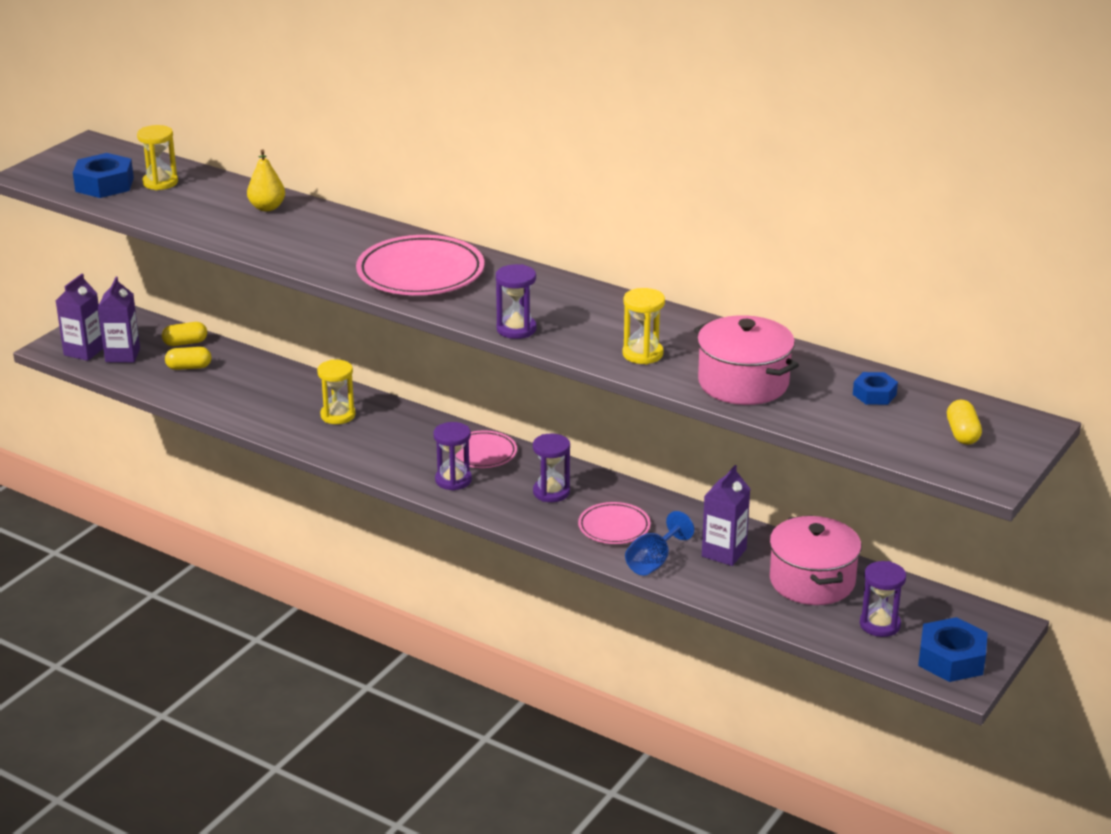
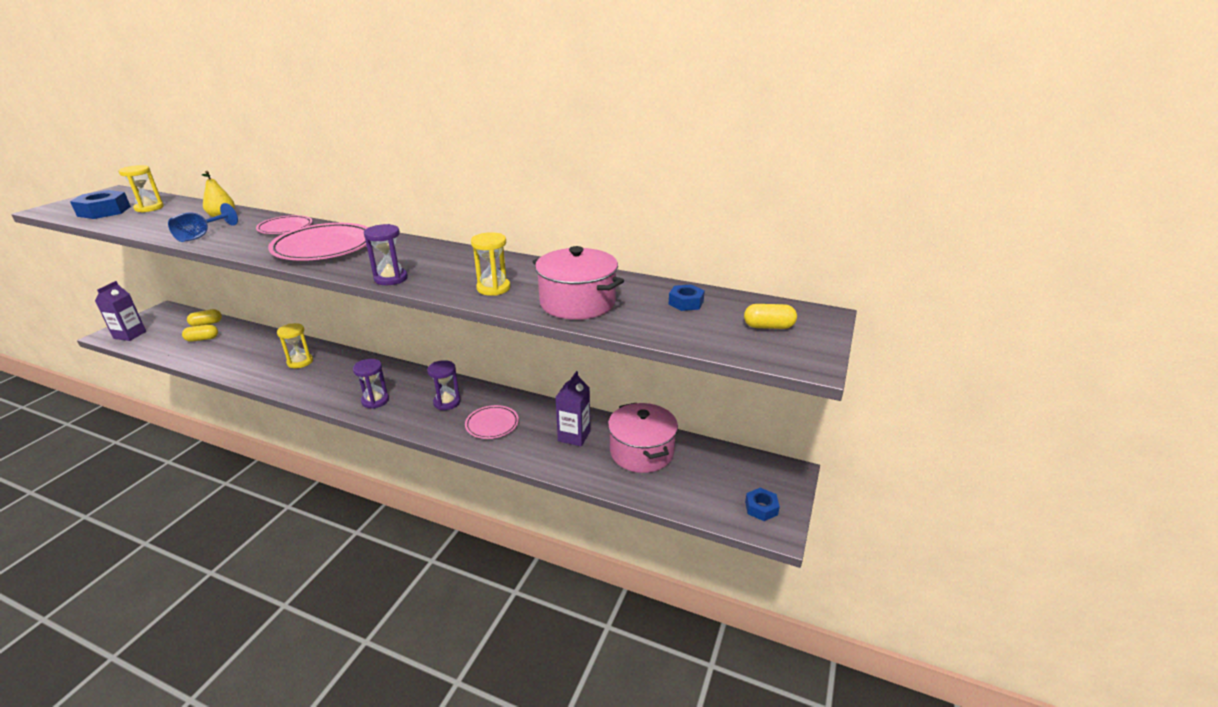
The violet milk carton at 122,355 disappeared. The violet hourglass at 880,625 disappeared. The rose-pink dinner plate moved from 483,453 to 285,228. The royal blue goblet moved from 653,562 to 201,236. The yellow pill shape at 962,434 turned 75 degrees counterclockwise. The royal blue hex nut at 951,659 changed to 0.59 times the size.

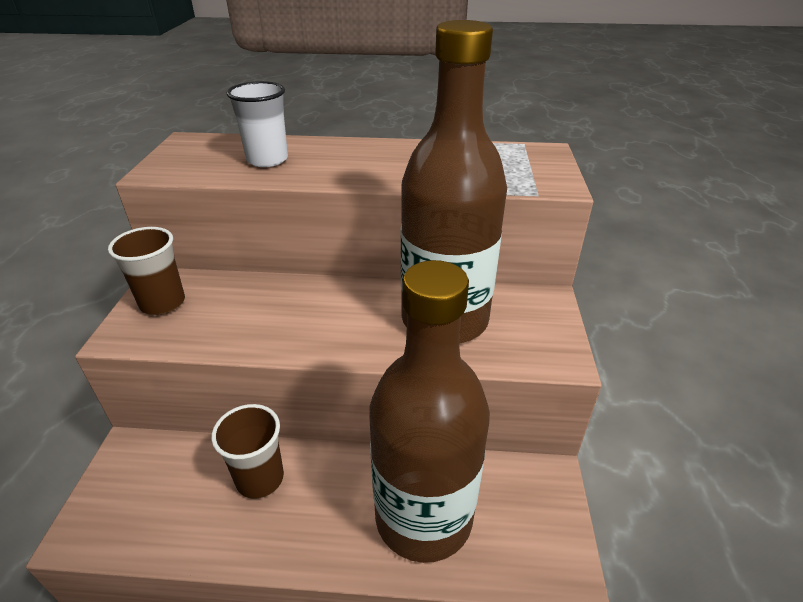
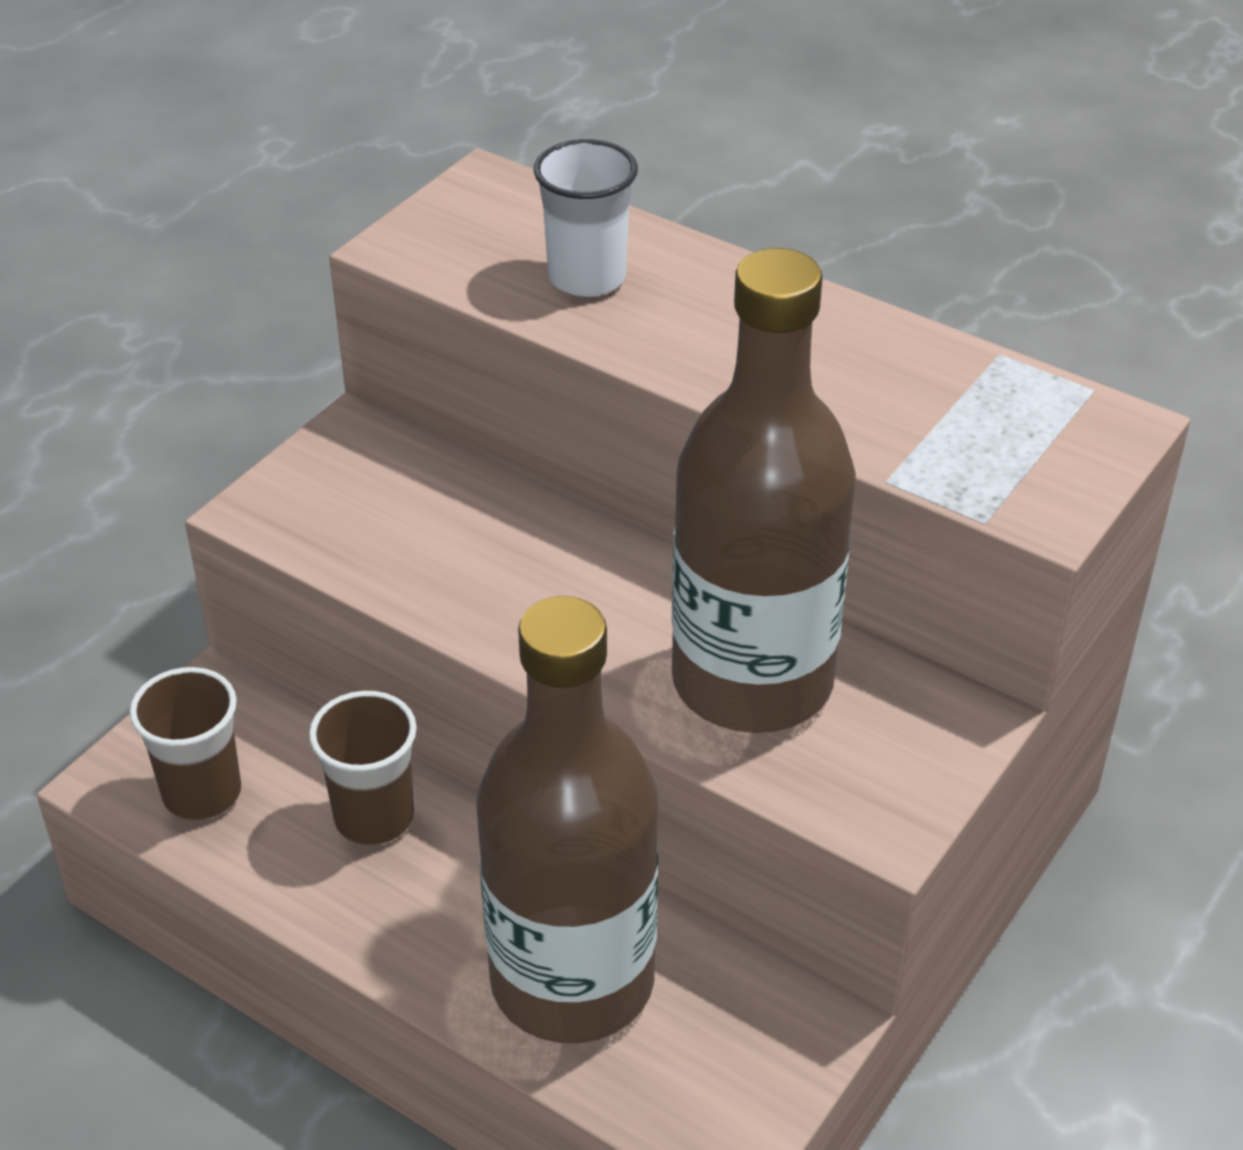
The brown cup moved from 162,303 to 202,793.

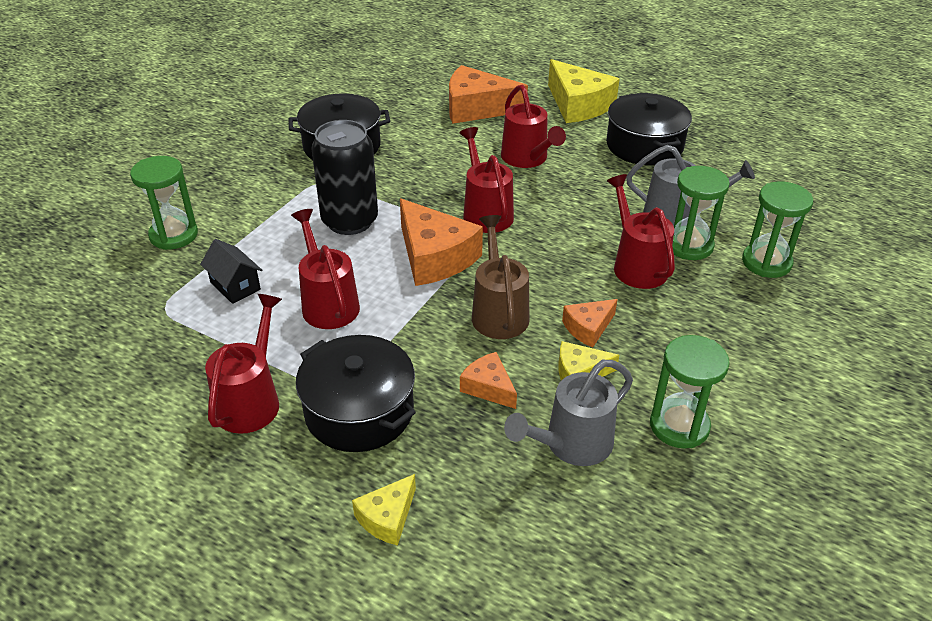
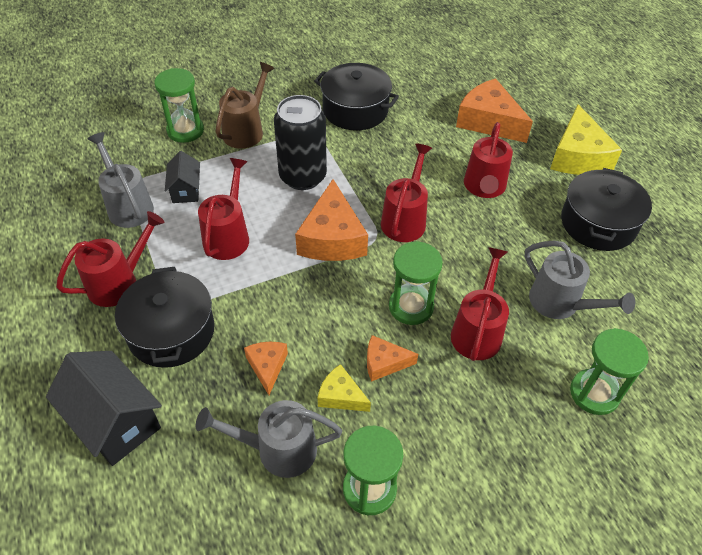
The gray watering can at 127,205 appeared. The brown watering can moved from 498,311 to 246,130. The leaf-green hourglass moved from 689,245 to 411,306. The yellow piece of cheese at 387,517 was replaced by the ebony toy house at 115,421.

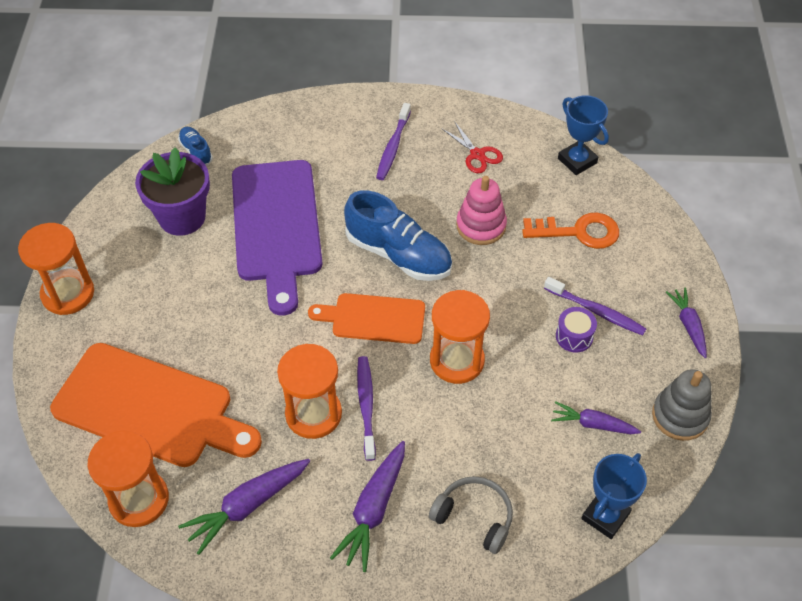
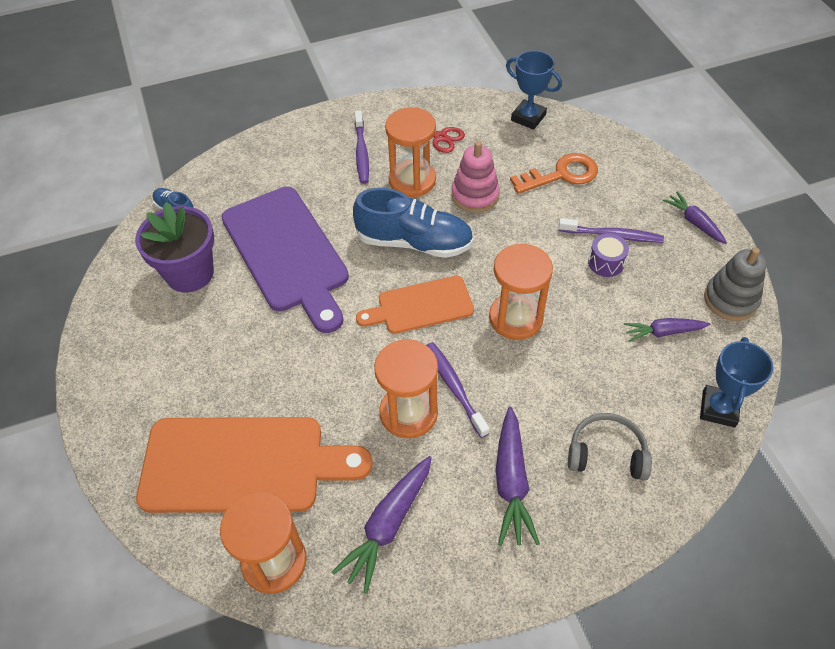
The orange hourglass moved from 68,294 to 412,180.

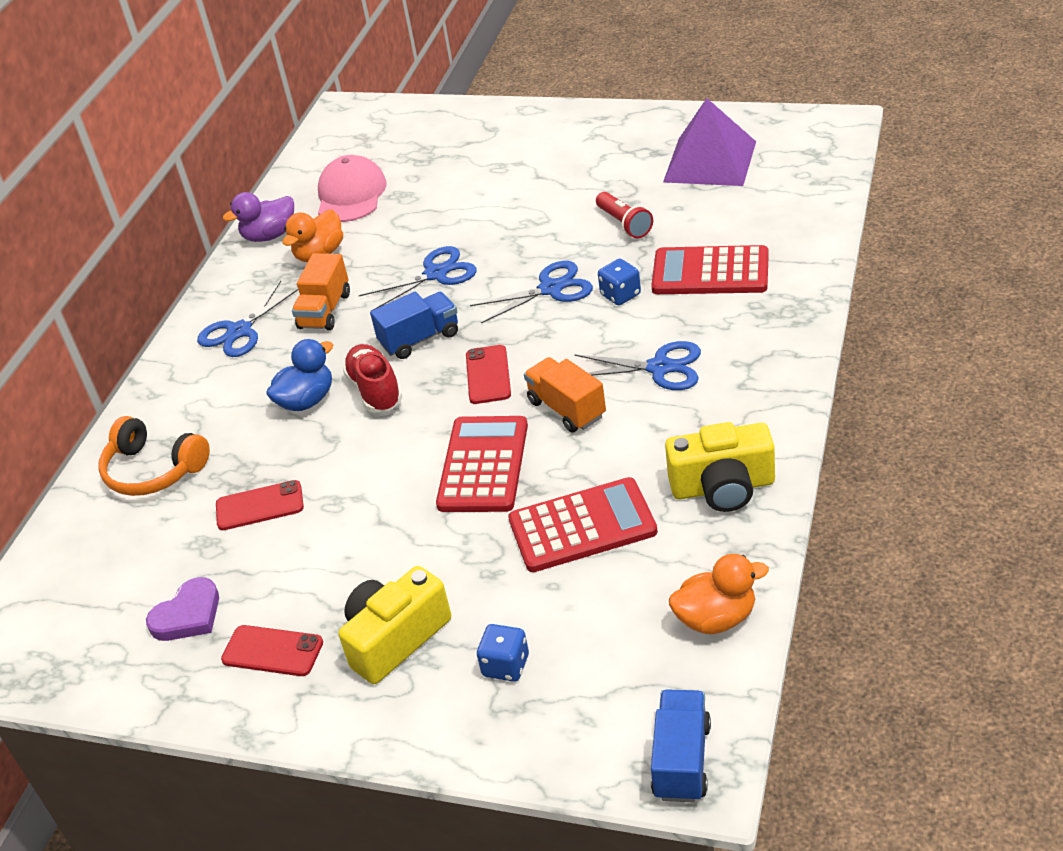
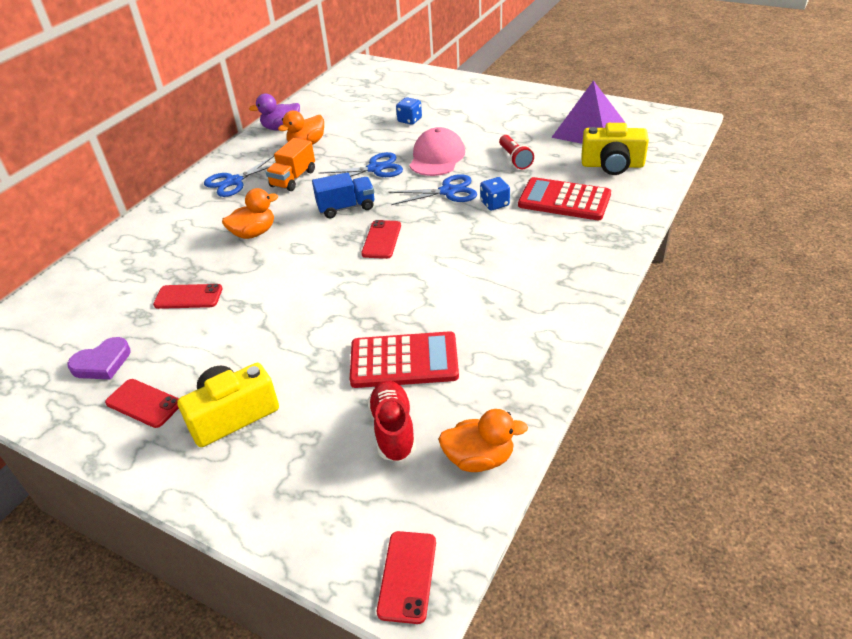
The orange over-ear headphones at 153,470 disappeared. The red pocket calculator at 483,465 disappeared. The orange truck at 566,409 disappeared. The royal blue pair of scissors at 659,368 disappeared. The rose-pink cap moved from 351,195 to 437,157. The red shoe moved from 375,391 to 393,430. The royal blue die moved from 506,666 to 409,120. The yellow camera moved from 723,487 to 612,165. The royal blue truck at 681,760 was replaced by the red smartphone at 407,576. The royal blue duck at 307,400 became the orange duck at 254,233.

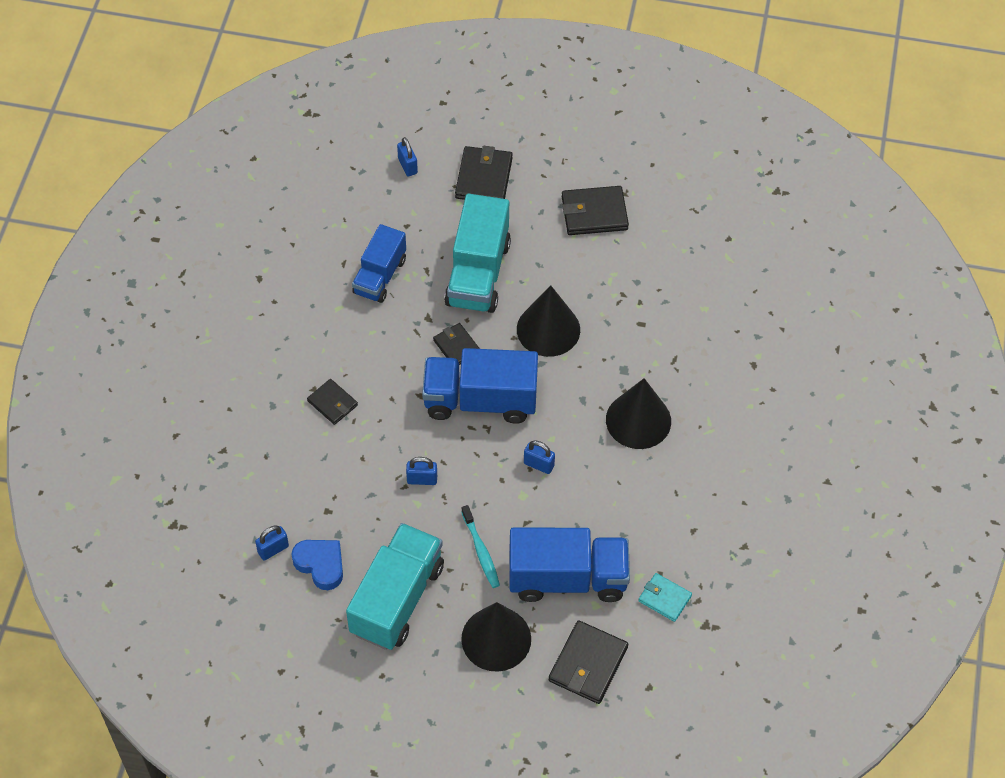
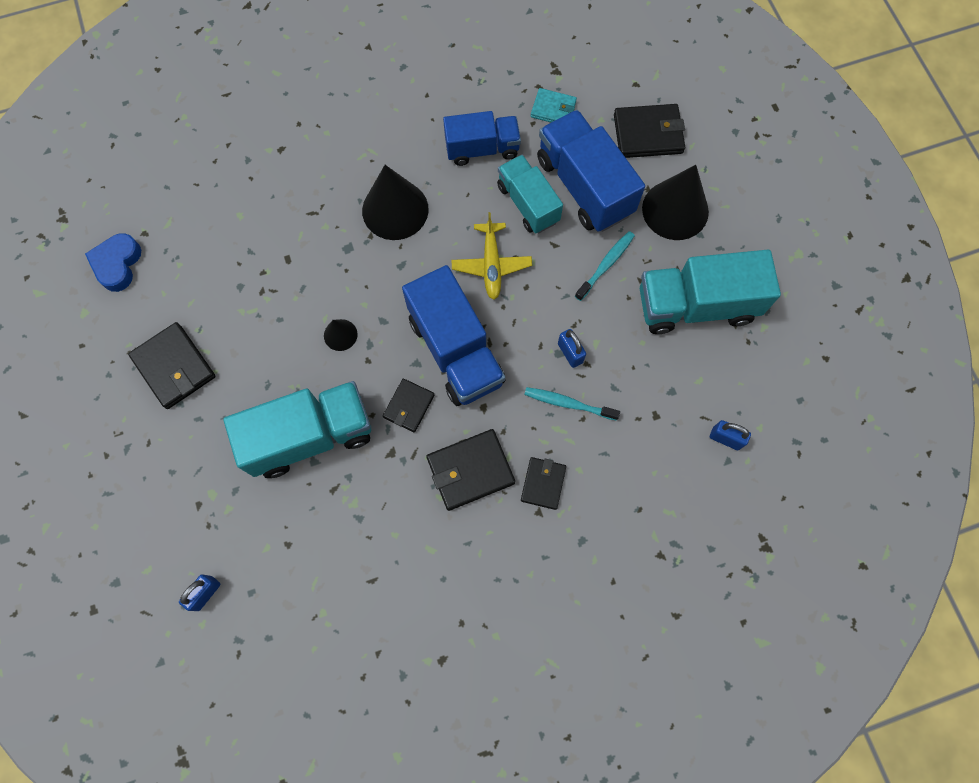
The aqua truck at 528,204 appeared. The aqua toothbrush at 568,403 appeared. The royal blue heart moved from 320,565 to 117,264. The royal blue truck moved from 380,276 to 482,149. The ebony card wallet moved from 484,178 to 470,470. The royal blue small lock at 538,464 was replaced by the yellow toy plane at 491,265. The aqua card wallet at 664,598 turned 75 degrees counterclockwise. The ebony solid cone at 548,329 changed to 0.48 times the size.

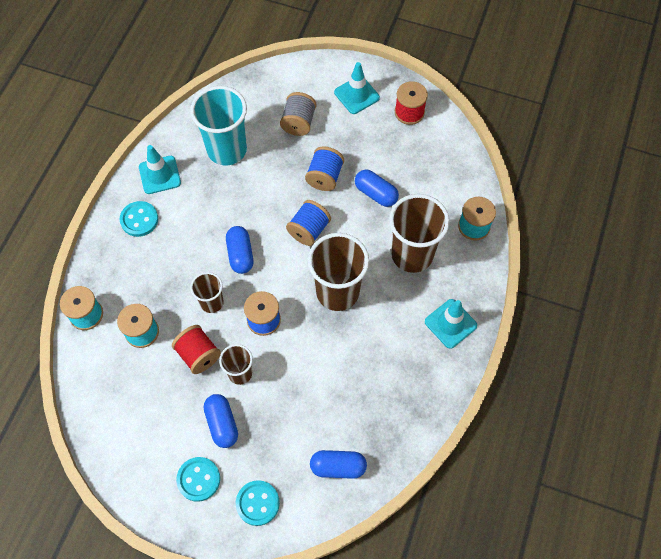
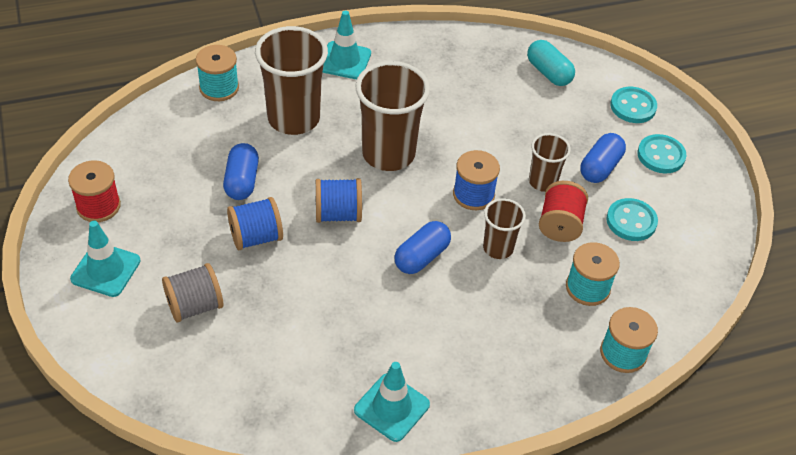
The aqua cup at 227,150 disappeared. The aqua sewing button moved from 139,220 to 631,221. The royal blue pill shape at 338,467 became the aqua pill shape at 548,73.

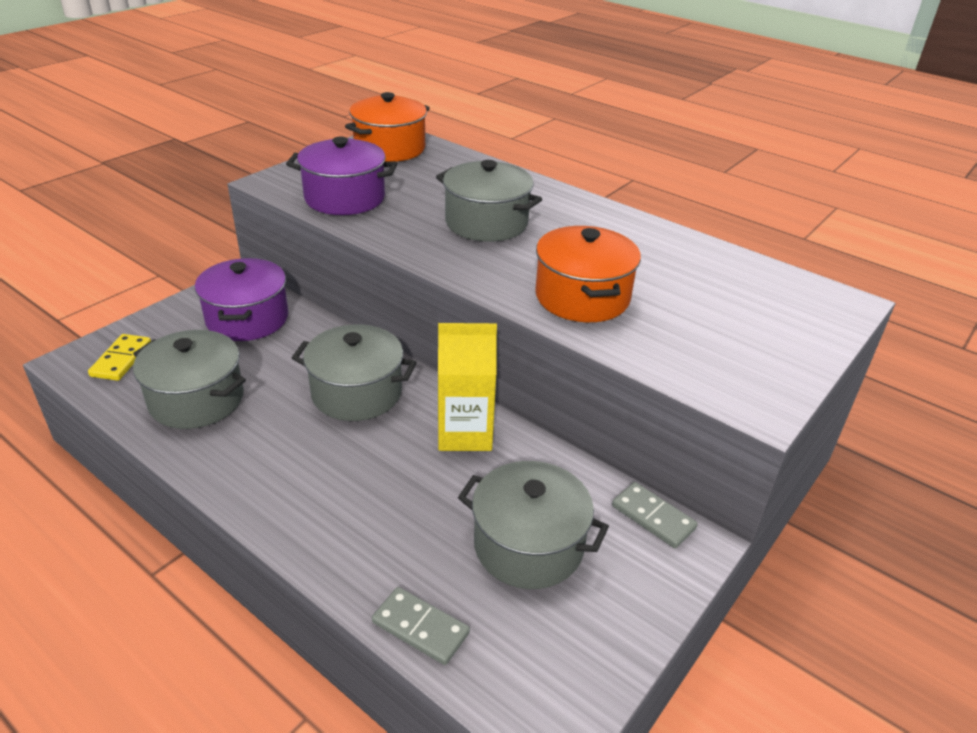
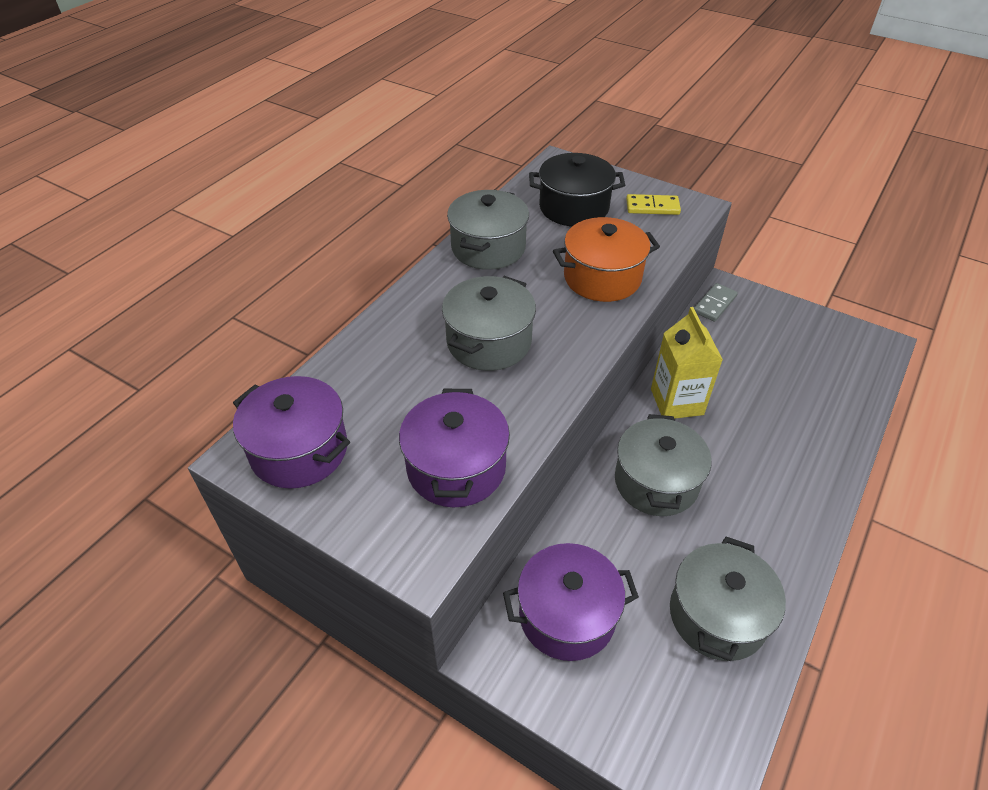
The gray domino at 420,628 disappeared. The ebony stockpot at 574,207 appeared. The yellow domino moved from 121,359 to 652,207. The gray stockpot moved from 528,545 to 488,248. The orange stockpot at 389,148 became the violet stockpot at 299,450.

